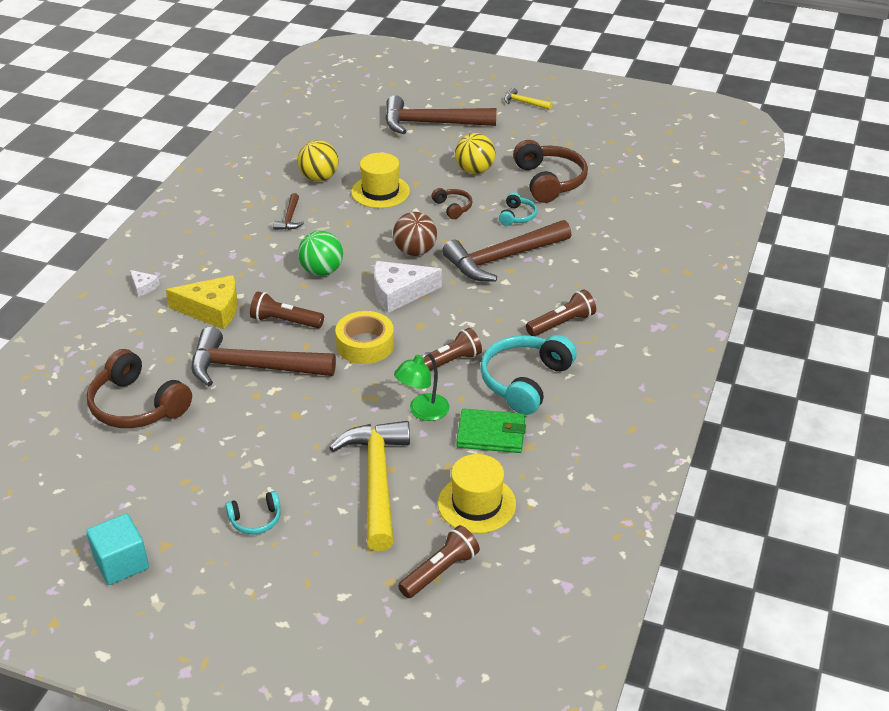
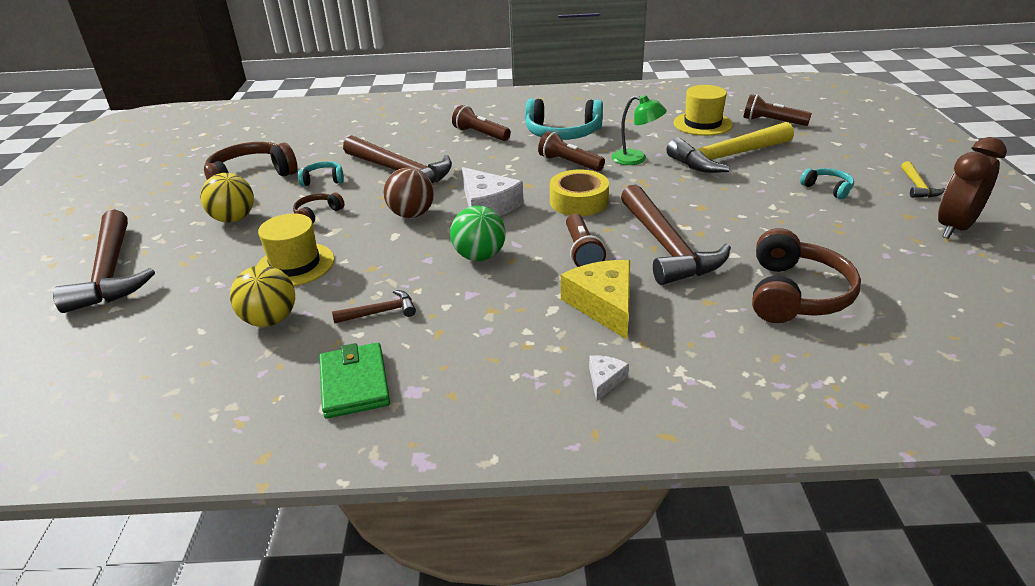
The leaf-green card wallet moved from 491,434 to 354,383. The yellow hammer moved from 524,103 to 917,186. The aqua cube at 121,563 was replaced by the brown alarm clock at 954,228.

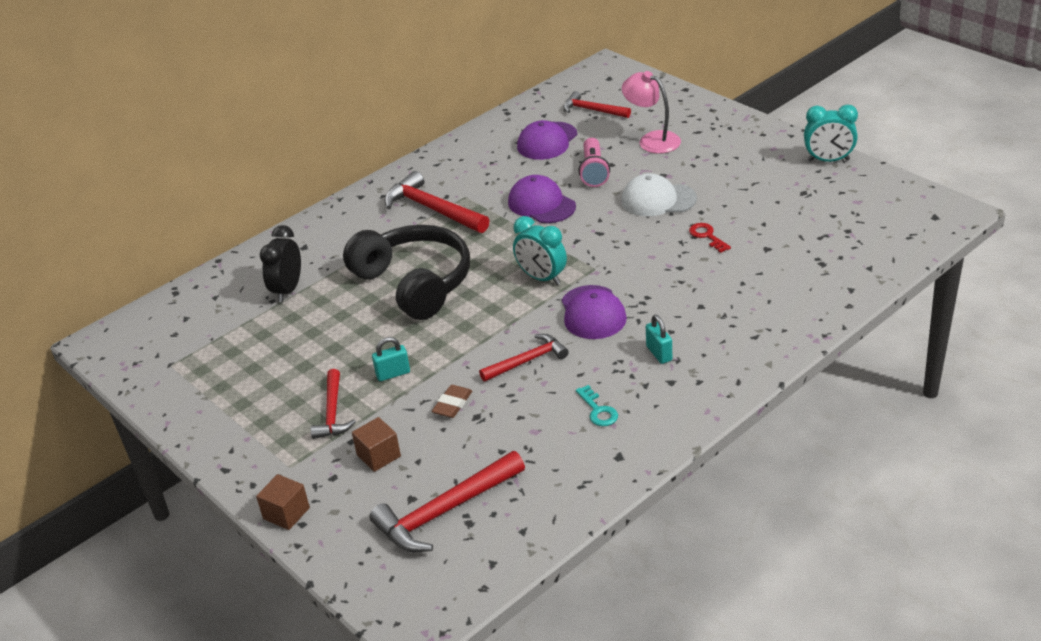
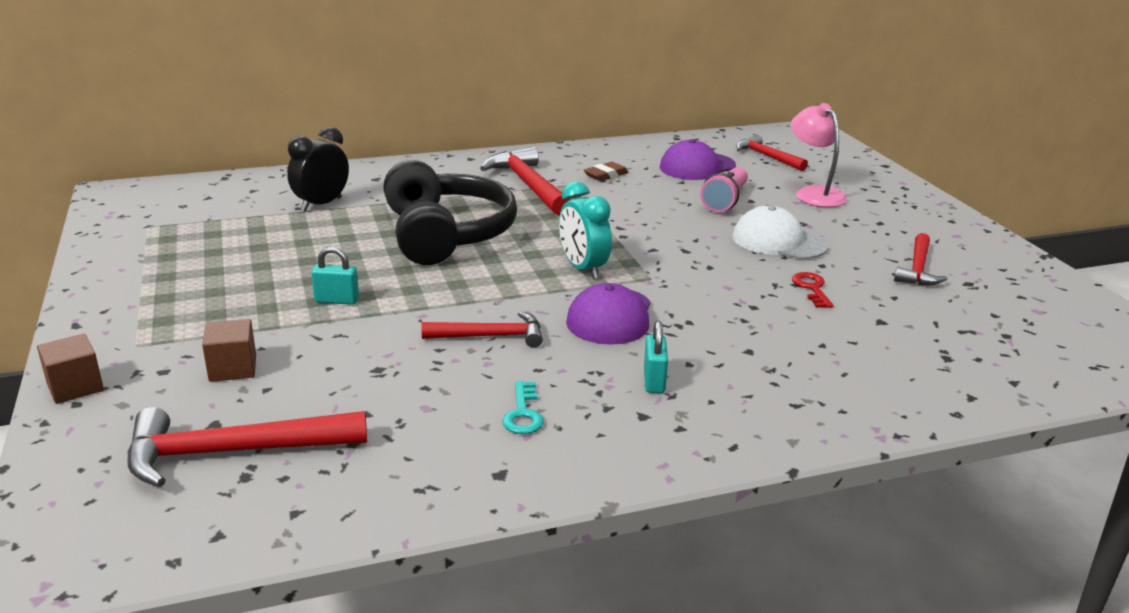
The violet cap at 541,204 disappeared. The aqua alarm clock at 828,160 disappeared. The red hammer moved from 332,412 to 917,269. The brown pencil eraser moved from 452,404 to 606,175.

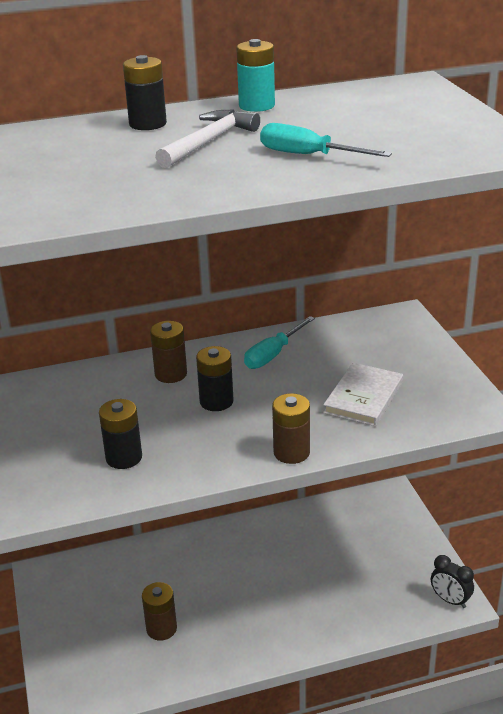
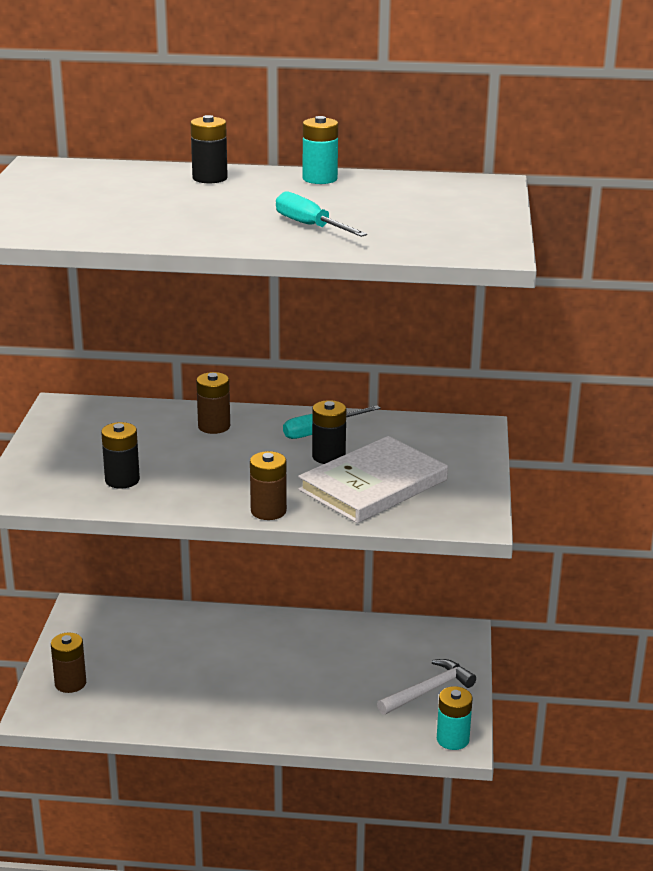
The brown AA battery moved from 161,628 to 70,683. The white hammer moved from 209,142 to 428,690. The ebony AA battery moved from 216,401 to 328,456. The ebony alarm clock at 450,600 was replaced by the aqua AA battery at 452,739. The white hardback at 363,397 changed to 1.53 times the size.

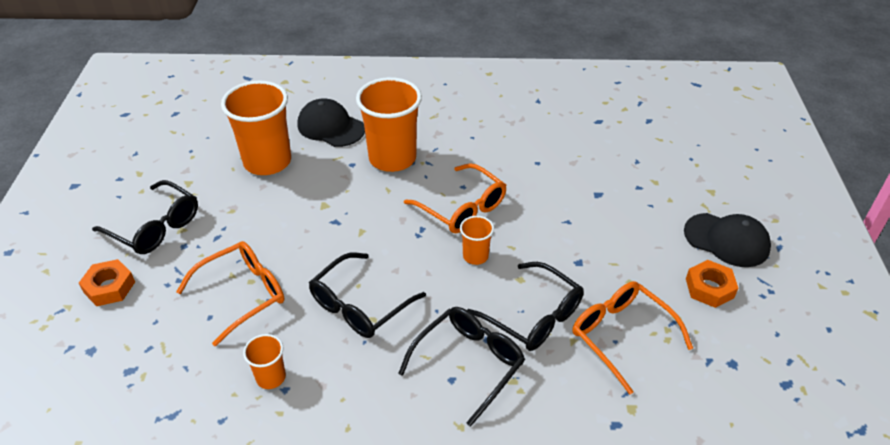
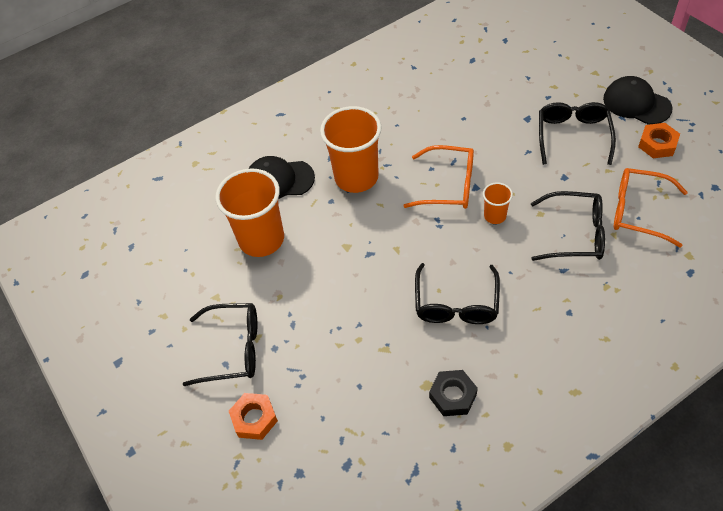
The orange eyeglasses at 243,294 disappeared. The ebony eyeglasses moved from 469,364 to 573,136. The orange cup at 271,377 was replaced by the ebony hex nut at 453,396. The ebony cap at 727,240 turned 135 degrees counterclockwise.

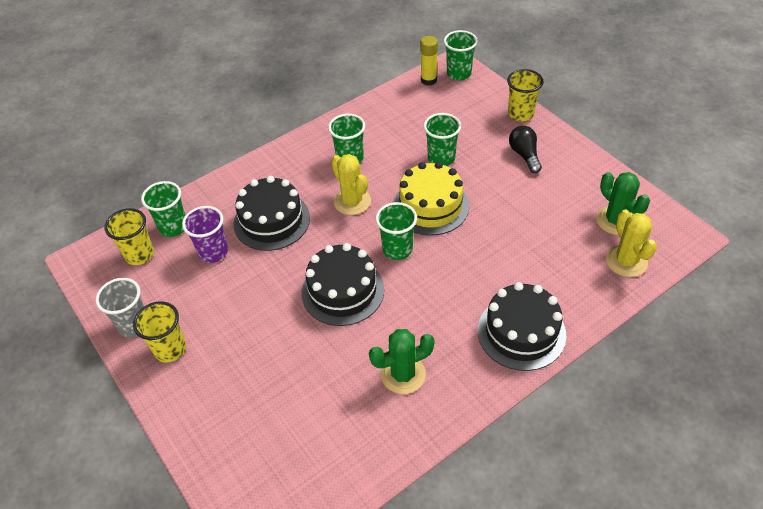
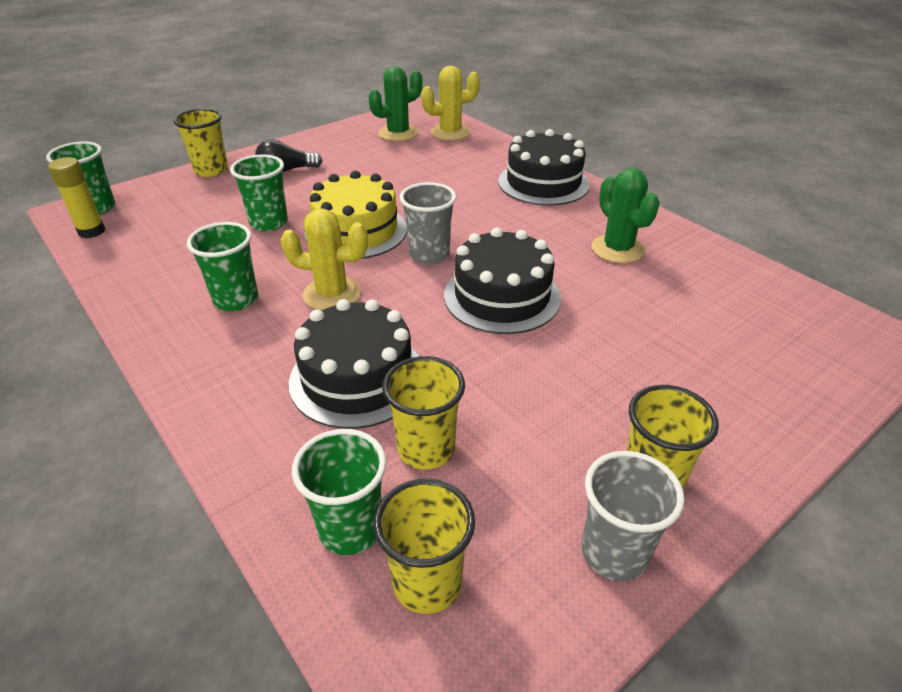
The violet cup at 213,252 became the yellow cup at 426,449. The leaf-green cup at 397,249 became the gray cup at 429,255. The yellow prickly plant at 352,201 turned 45 degrees clockwise.

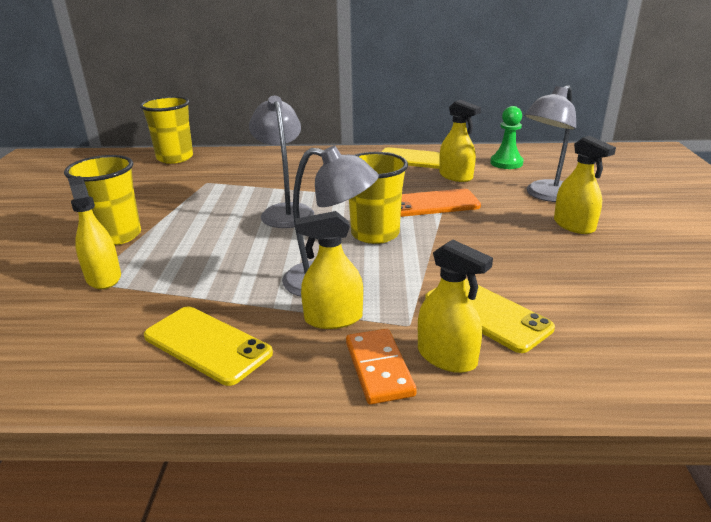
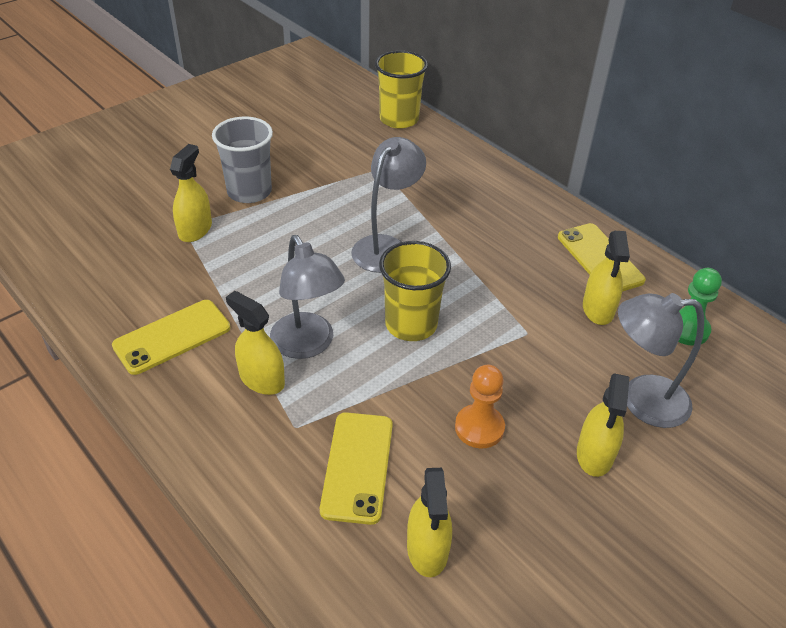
The orange domino at 378,368 disappeared. The orange smartphone at 432,204 disappeared. The orange pawn at 479,428 appeared. The yellow spray bottle moved from 447,357 to 427,549. The yellow cup at 116,236 became the gray cup at 249,192. The yellow smartphone at 207,345 turned 60 degrees clockwise.

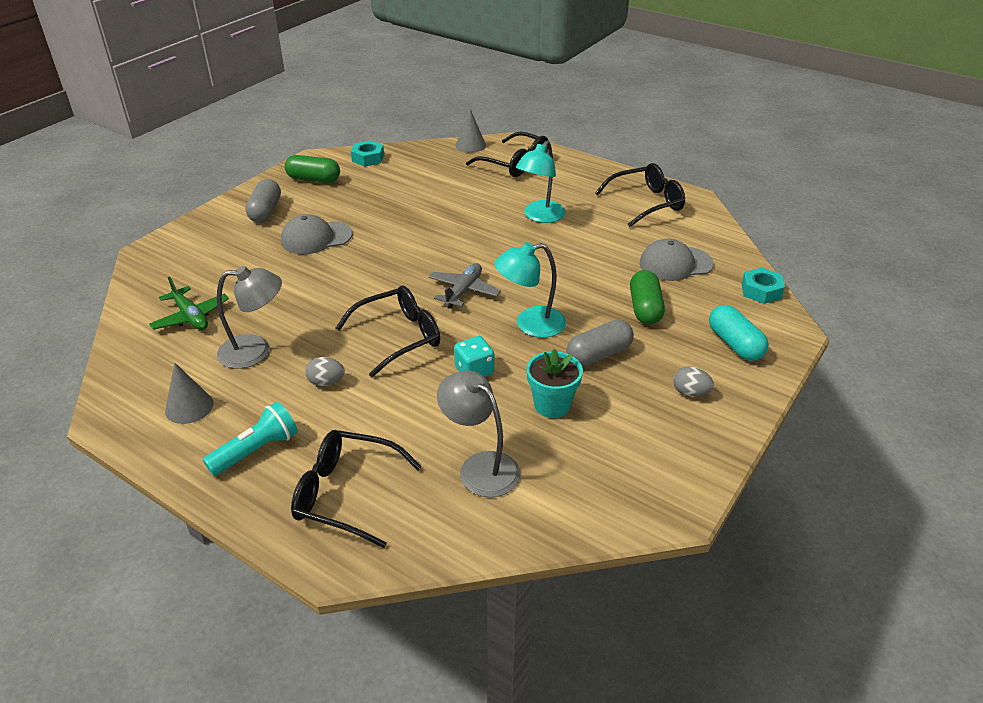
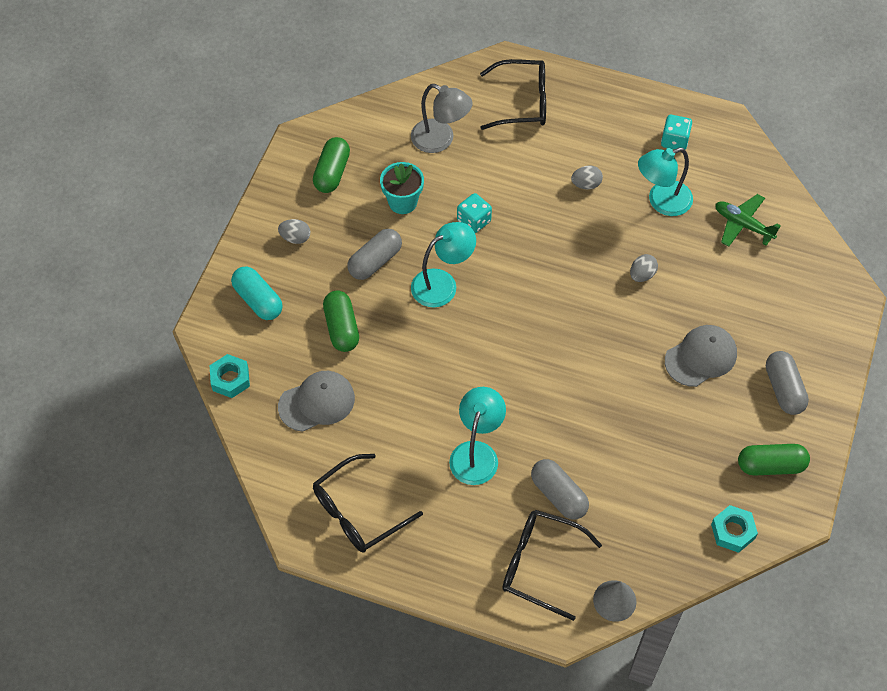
The aqua torch at 257,450 disappeared. The ebony eyeglasses at 399,337 disappeared. The gray toy plane at 463,291 disappeared. The leaf-green pill shape at 332,173 appeared. The gray pill shape at 558,495 appeared. The gray egg shape at 642,275 appeared. The gray solid cone at 189,407 was replaced by the aqua die at 674,141. The gray lamp at 255,351 became the aqua lamp at 661,201.

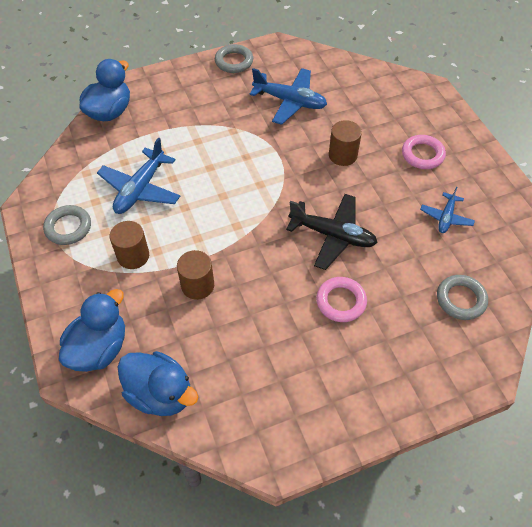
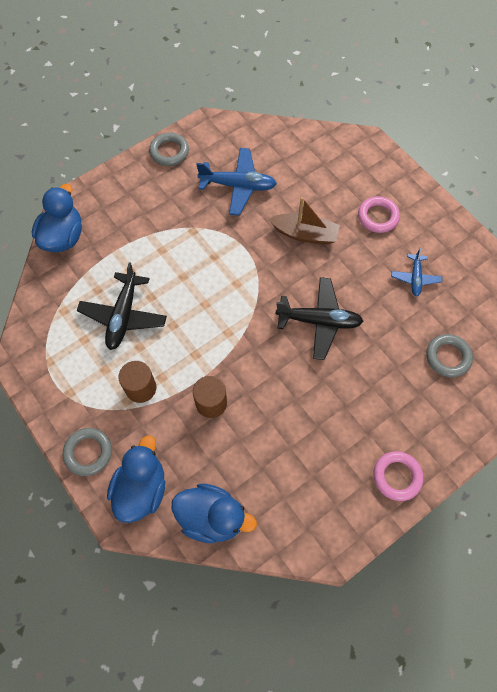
The gray torus moved from 68,227 to 88,452. The rose-pink torus moved from 341,301 to 397,476. The brown cylinder shape at 342,155 was replaced by the brown sailboat at 305,234. The royal blue toy plane at 140,189 became the ebony toy plane at 123,316.

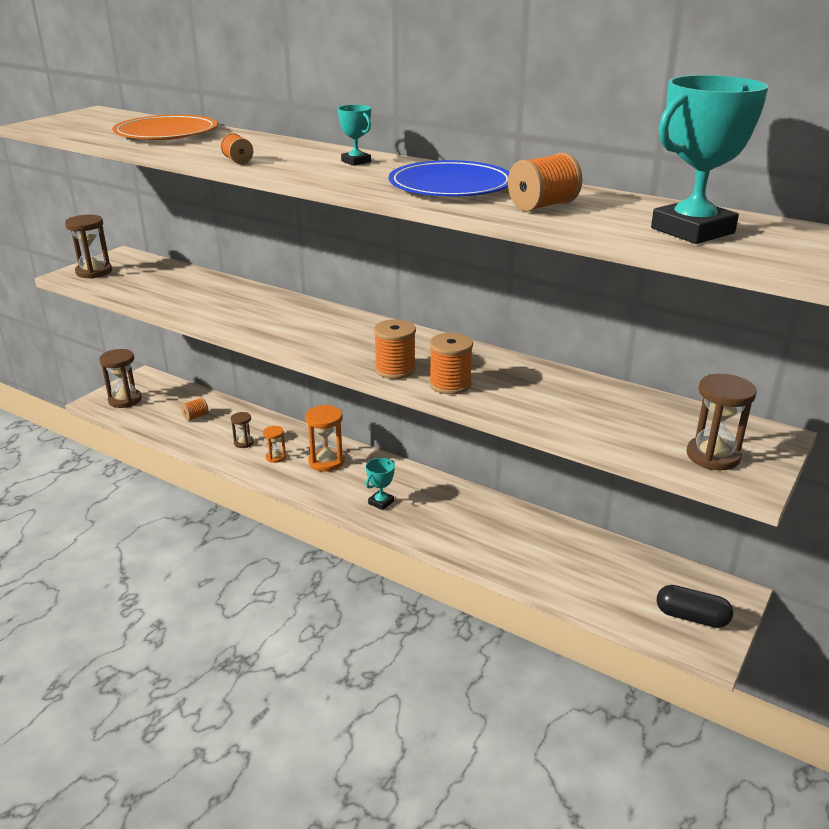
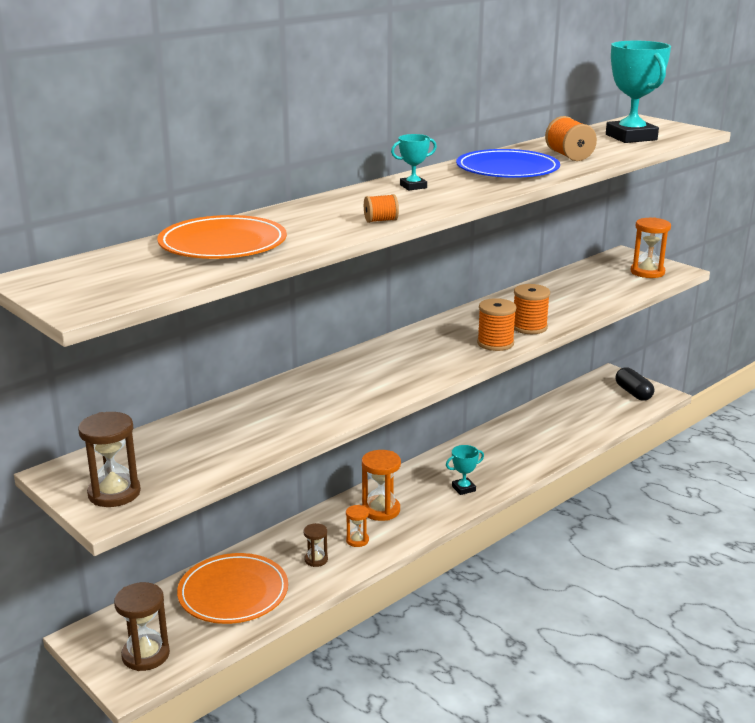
The orange reel of thread at 196,417 was replaced by the orange dinner plate at 233,593. The brown hourglass at 713,456 became the orange hourglass at 647,272. The aqua prize cup at 381,502 turned 75 degrees counterclockwise. The ebony pill shape at 691,617 turned 60 degrees counterclockwise.

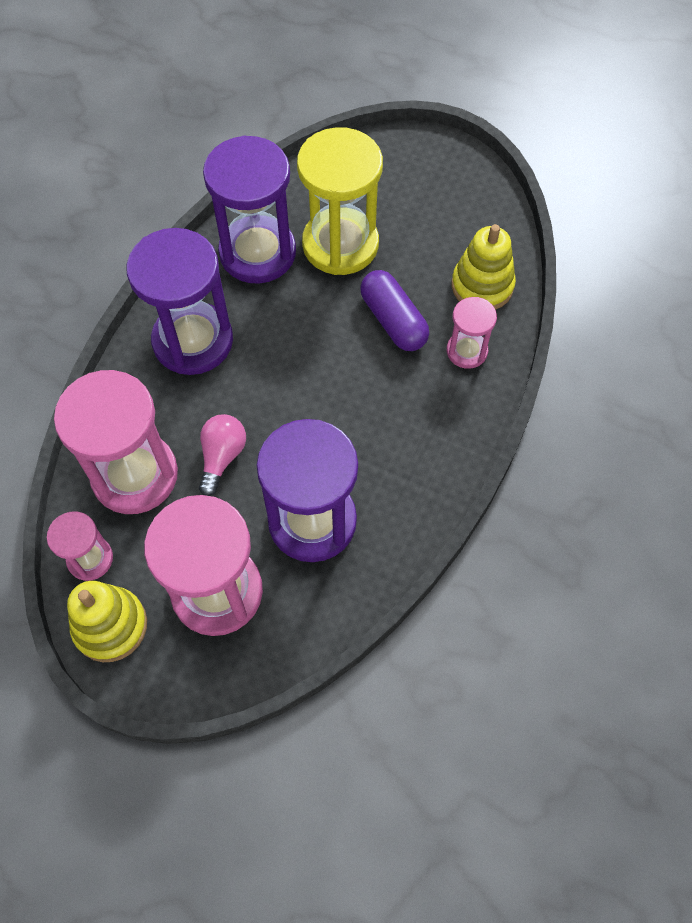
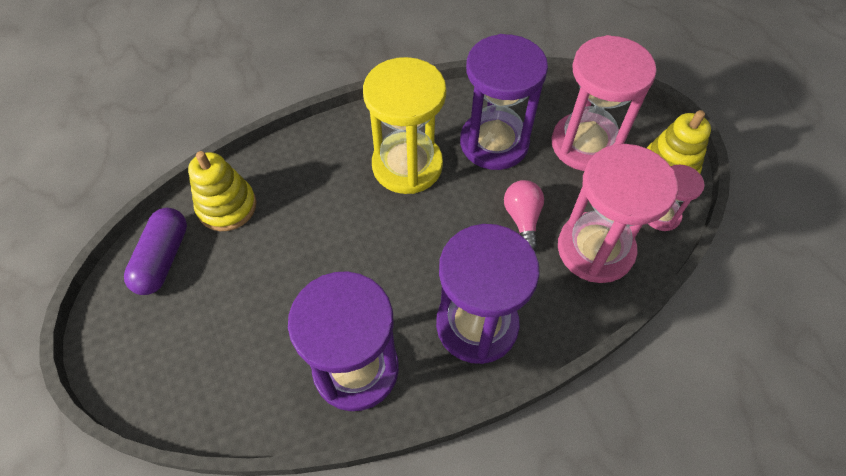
The rose-pink hourglass at 467,351 disappeared. The yellow hourglass moved from 340,244 to 407,165. The violet pill shape moved from 393,320 to 163,259. The rose-pink bulb at 222,457 turned 120 degrees clockwise.

